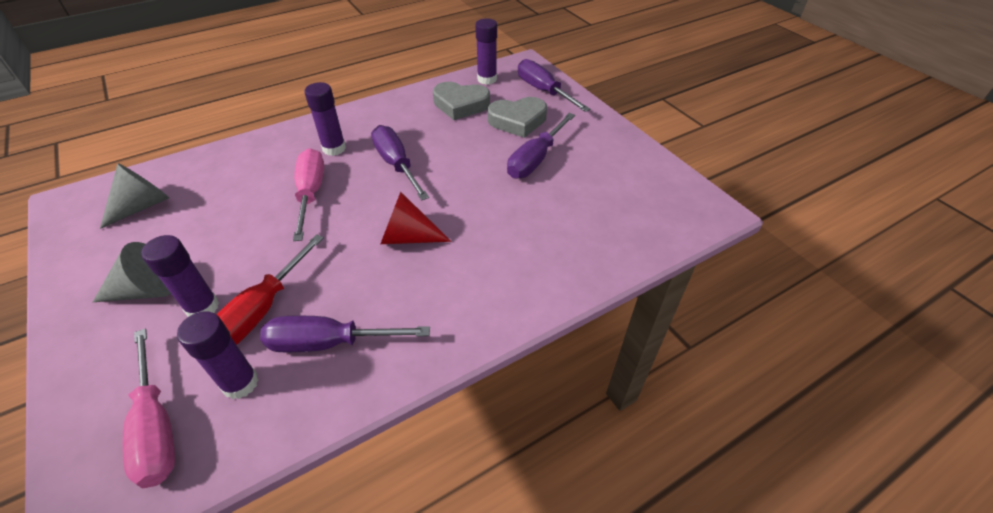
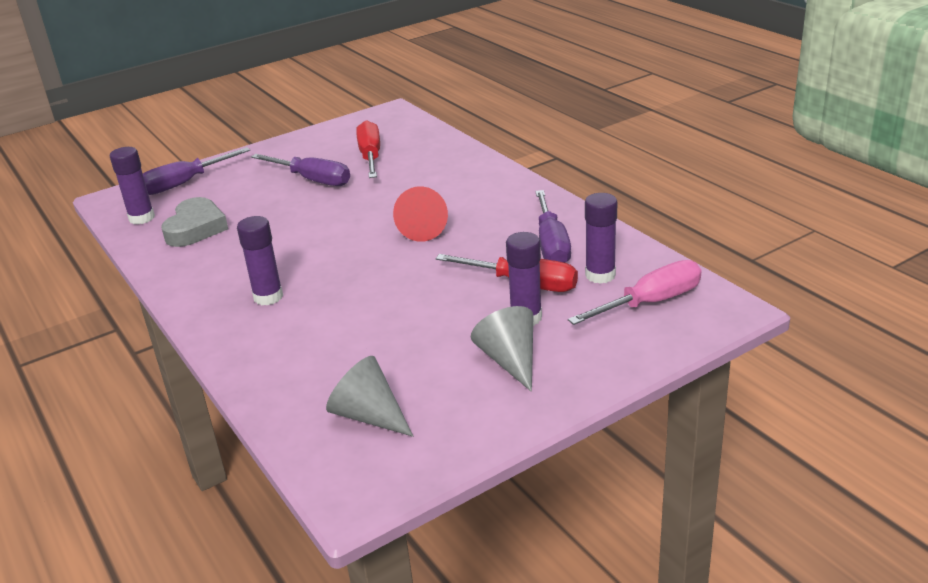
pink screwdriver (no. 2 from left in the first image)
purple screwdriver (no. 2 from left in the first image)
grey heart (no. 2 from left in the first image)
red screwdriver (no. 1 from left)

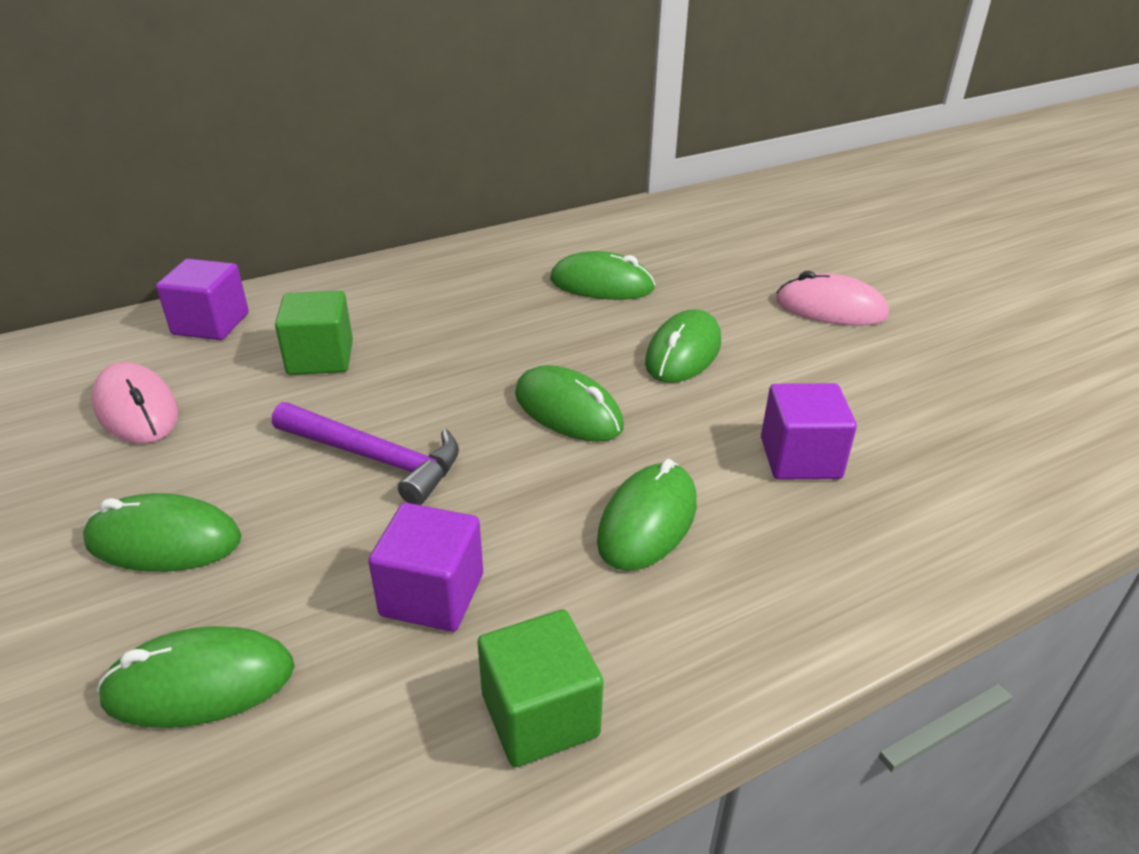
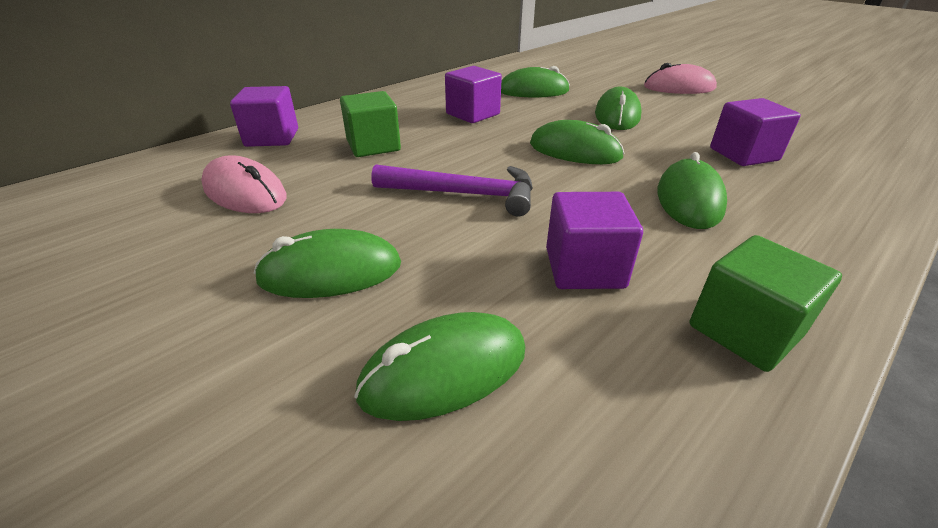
purple cube (no. 2 from left)

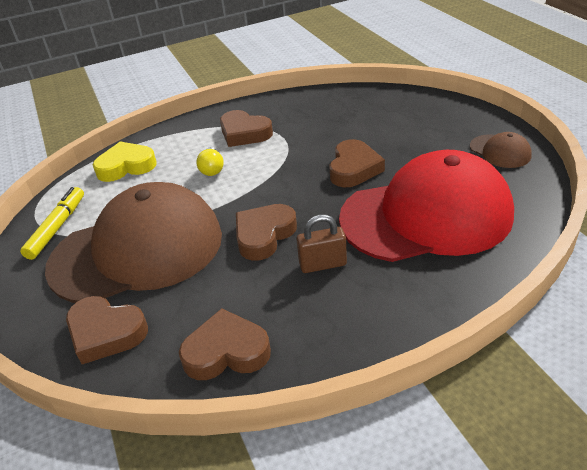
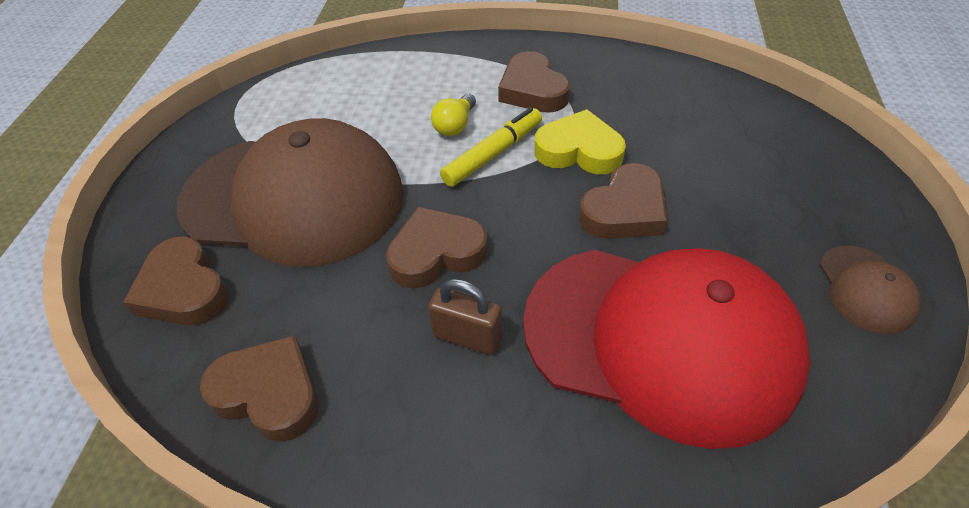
yellow marker
yellow heart

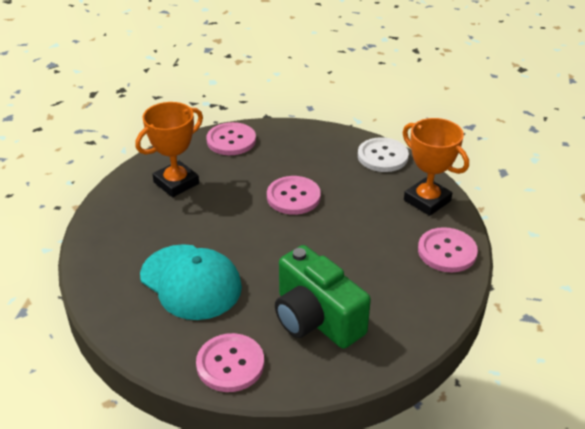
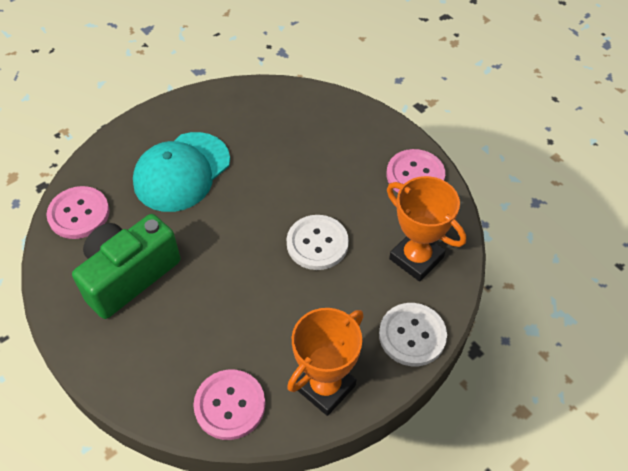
orange trophy (no. 2 from left)
white button (no. 1 from left)

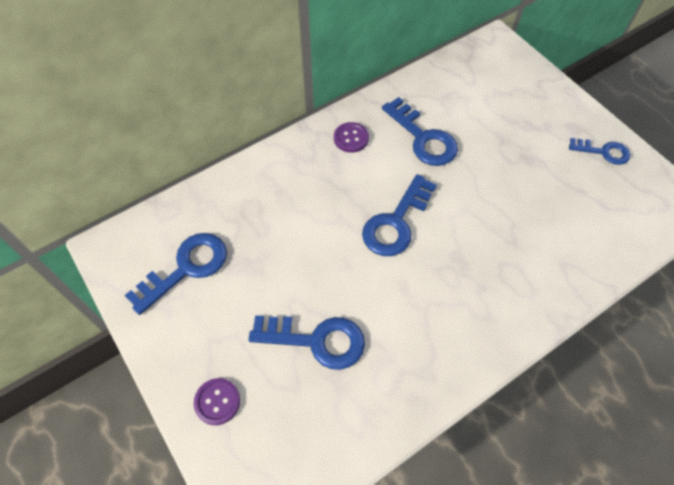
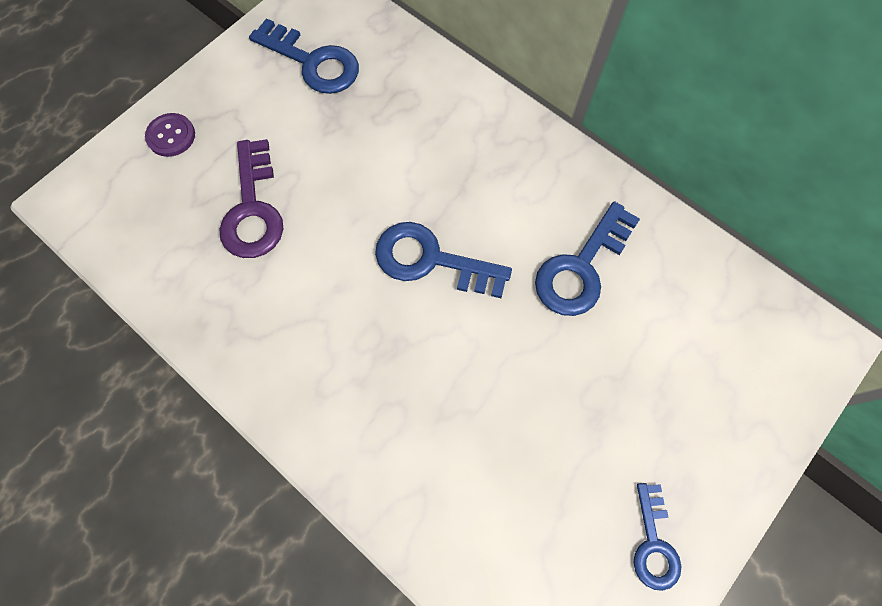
purple button (no. 2 from left in the first image)
purple key

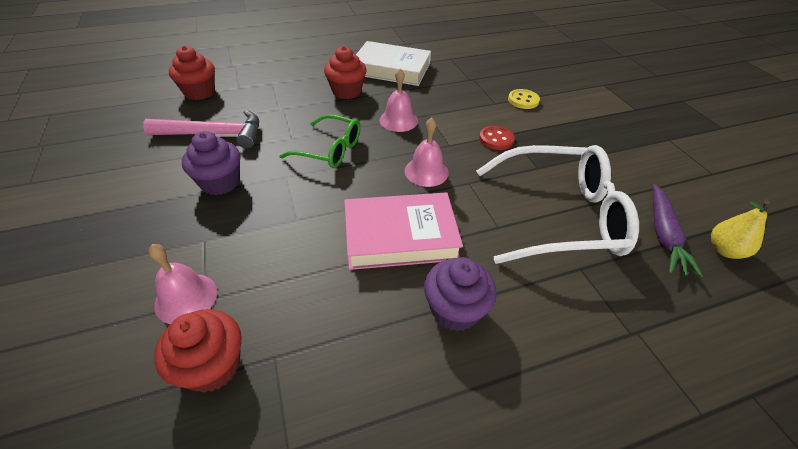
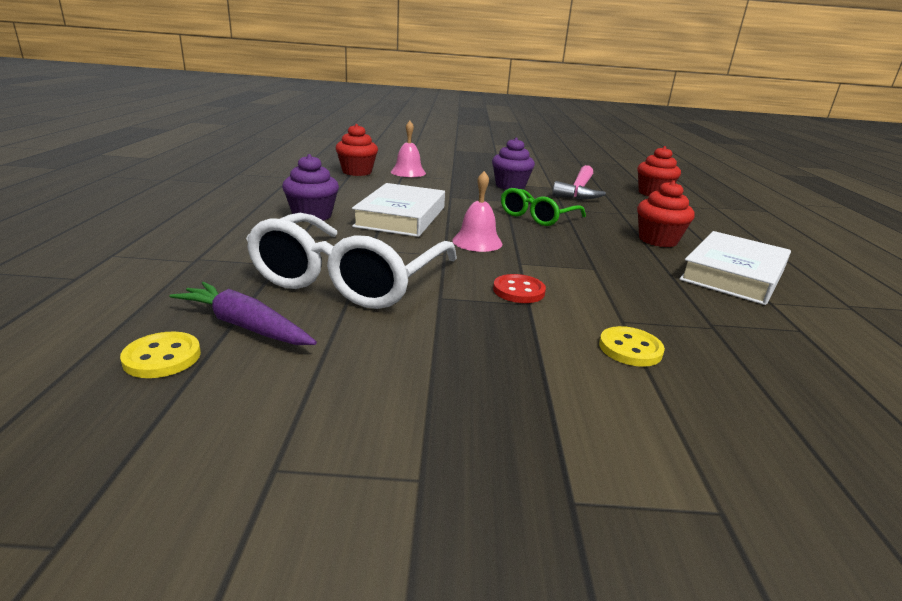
pink bell (no. 2 from left in the first image)
yellow button (no. 1 from left)
white book (no. 1 from left)

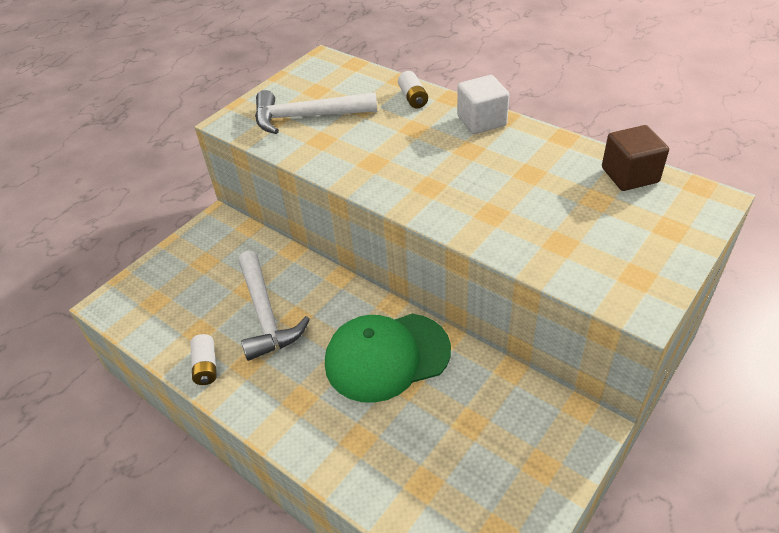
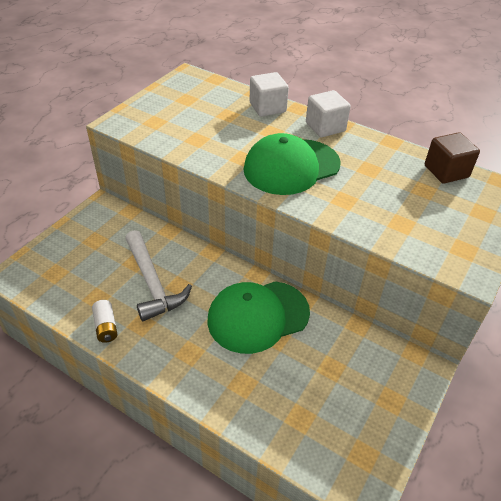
white hammer (no. 2 from left in the first image)
green cap (no. 2 from left)
white cube (no. 1 from left)

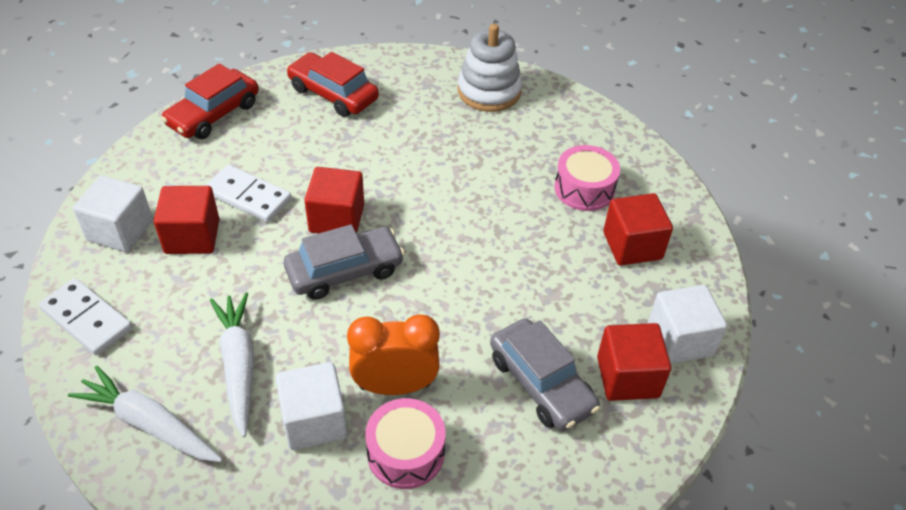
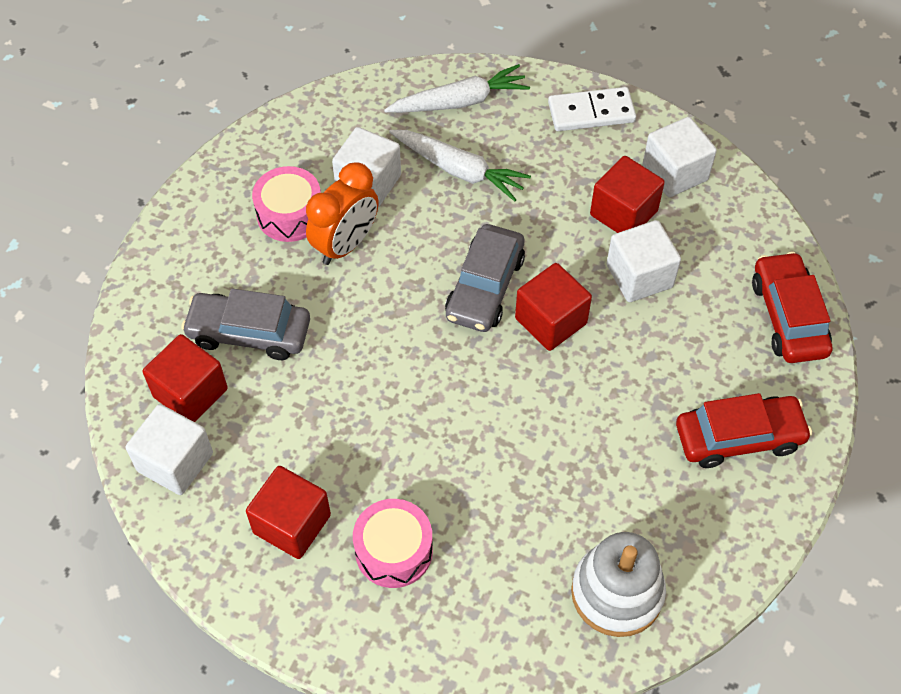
white cube (no. 3 from left)

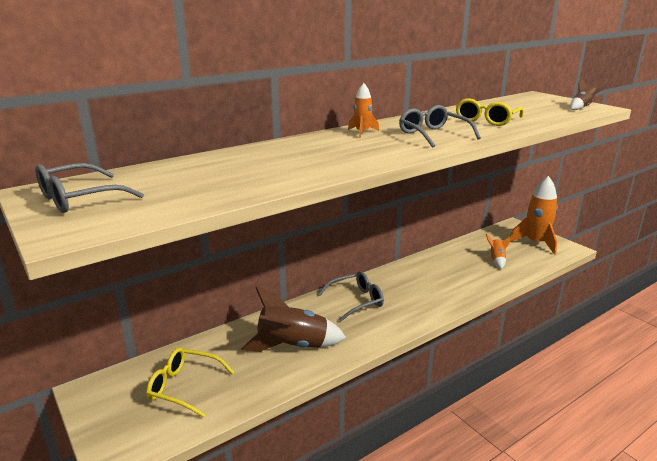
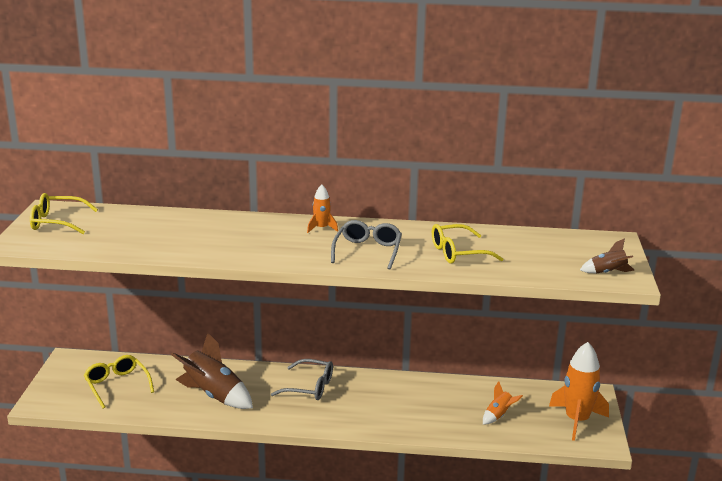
yellow glasses (no. 1 from left)

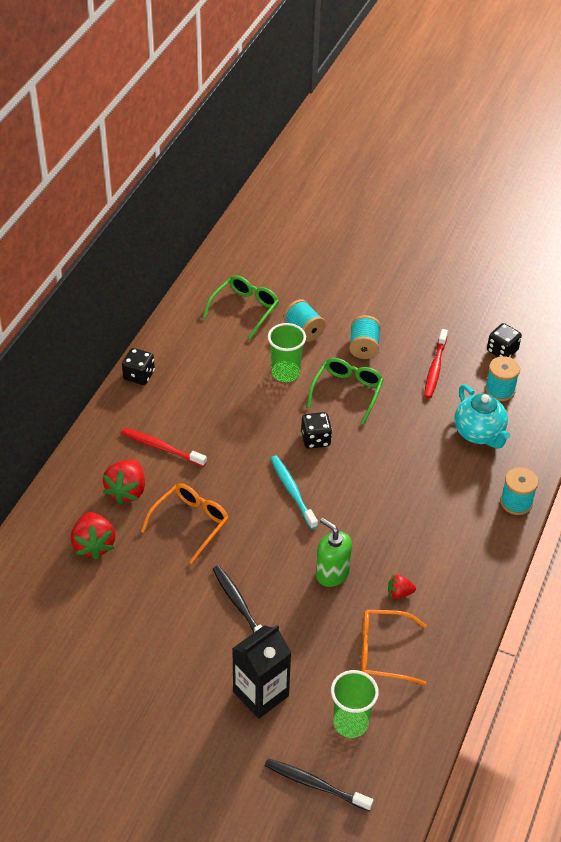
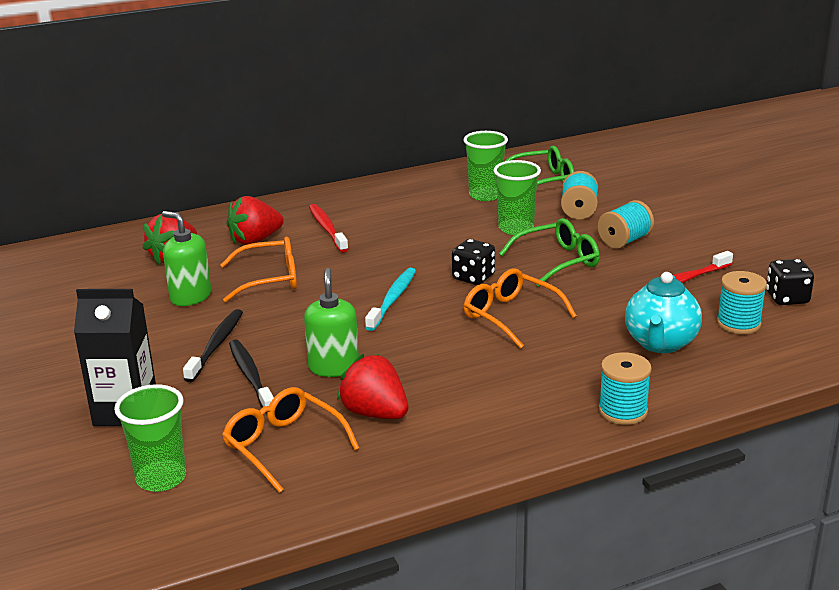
black dice (no. 1 from left in the first image)
green soap dispenser (no. 1 from left)
green cup (no. 2 from left)
orange glasses (no. 3 from left)
black toothbrush (no. 2 from left)
red strawberry (no. 3 from left)

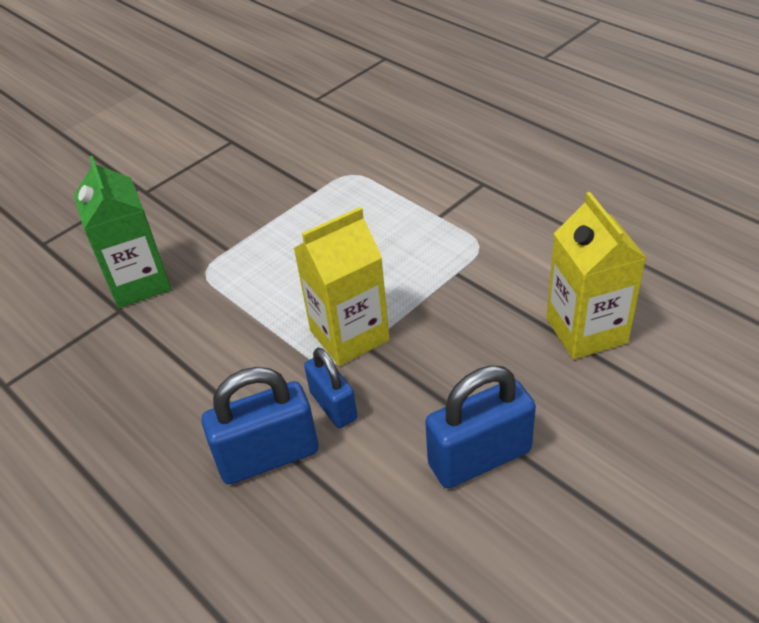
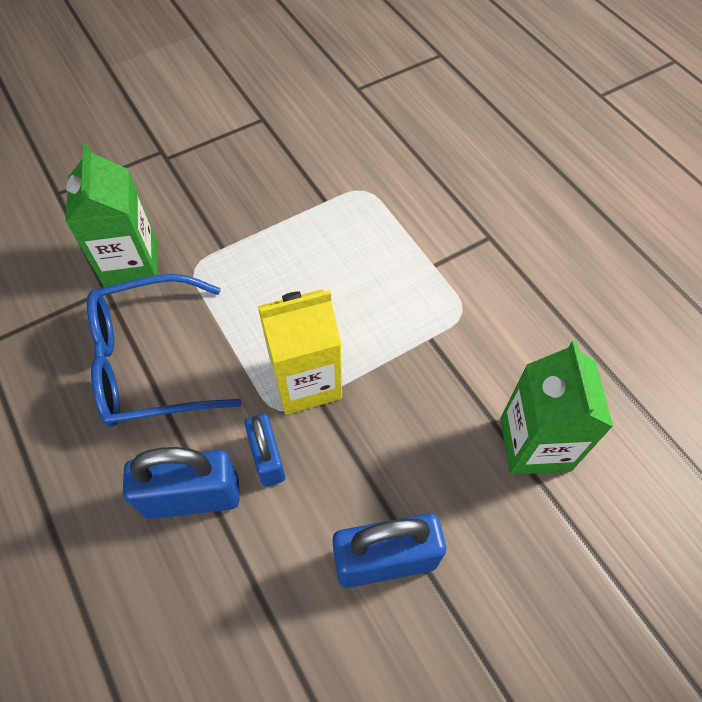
blue glasses
green carton (no. 2 from left)

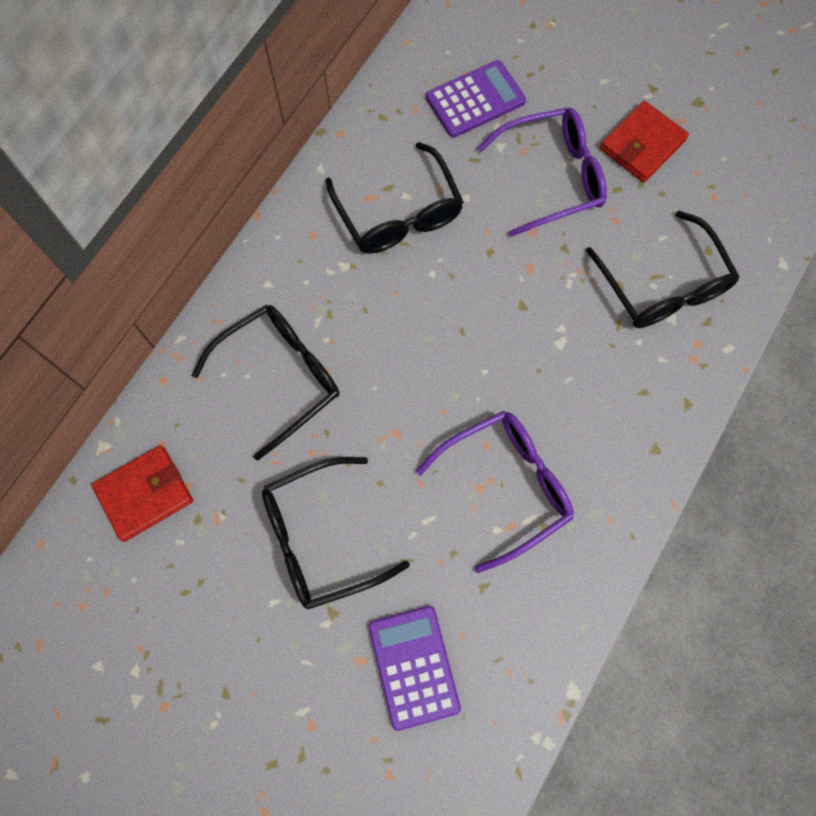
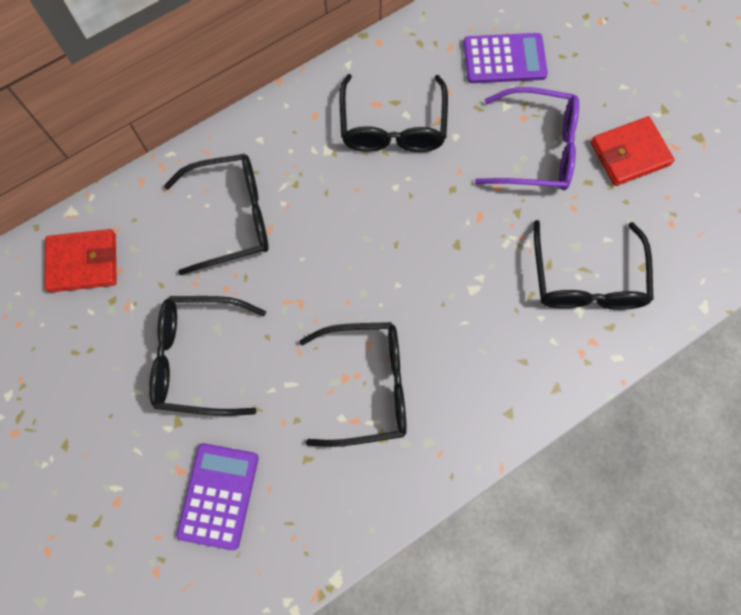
black glasses (no. 3 from left)

